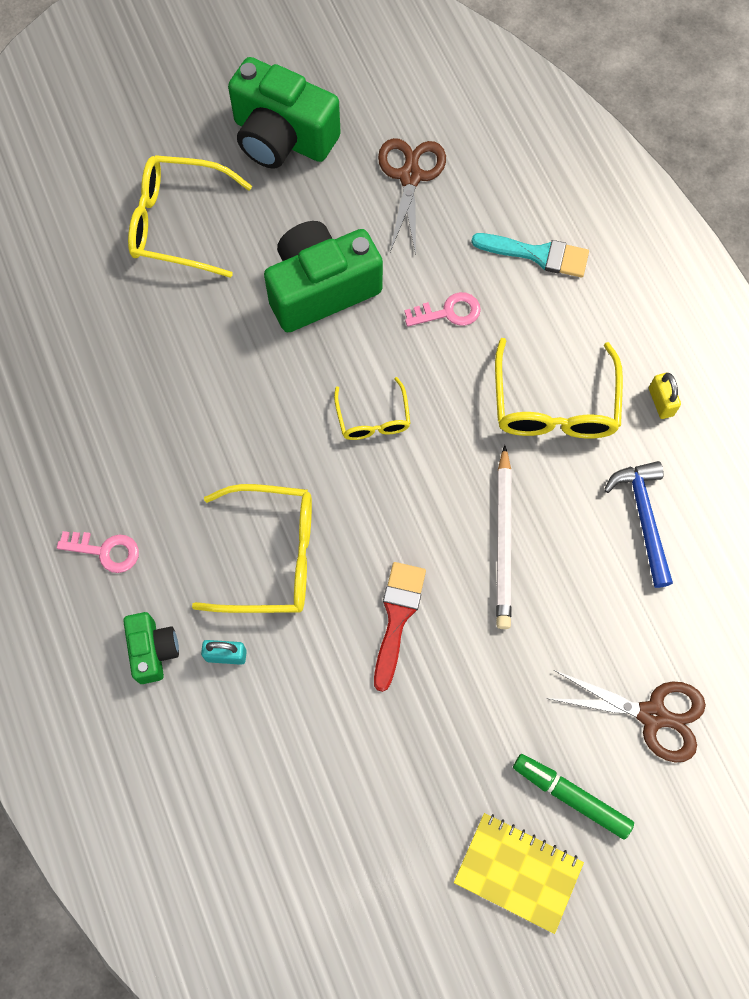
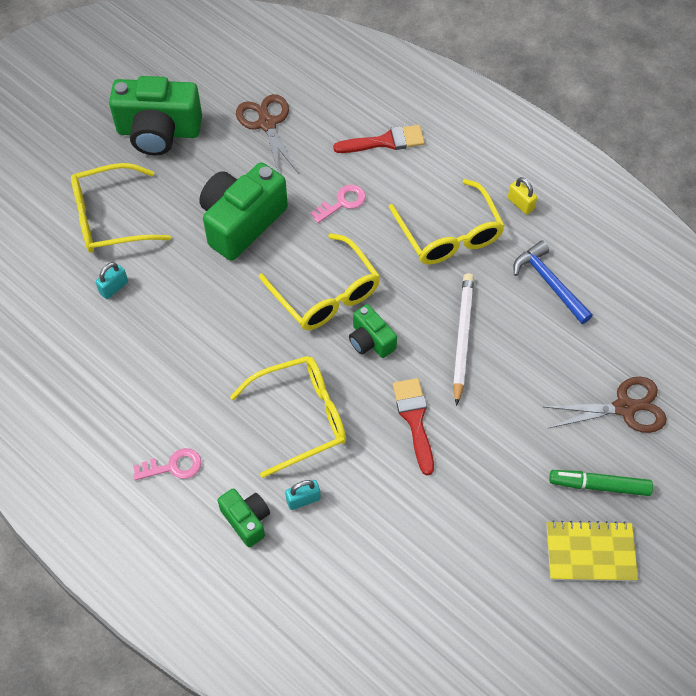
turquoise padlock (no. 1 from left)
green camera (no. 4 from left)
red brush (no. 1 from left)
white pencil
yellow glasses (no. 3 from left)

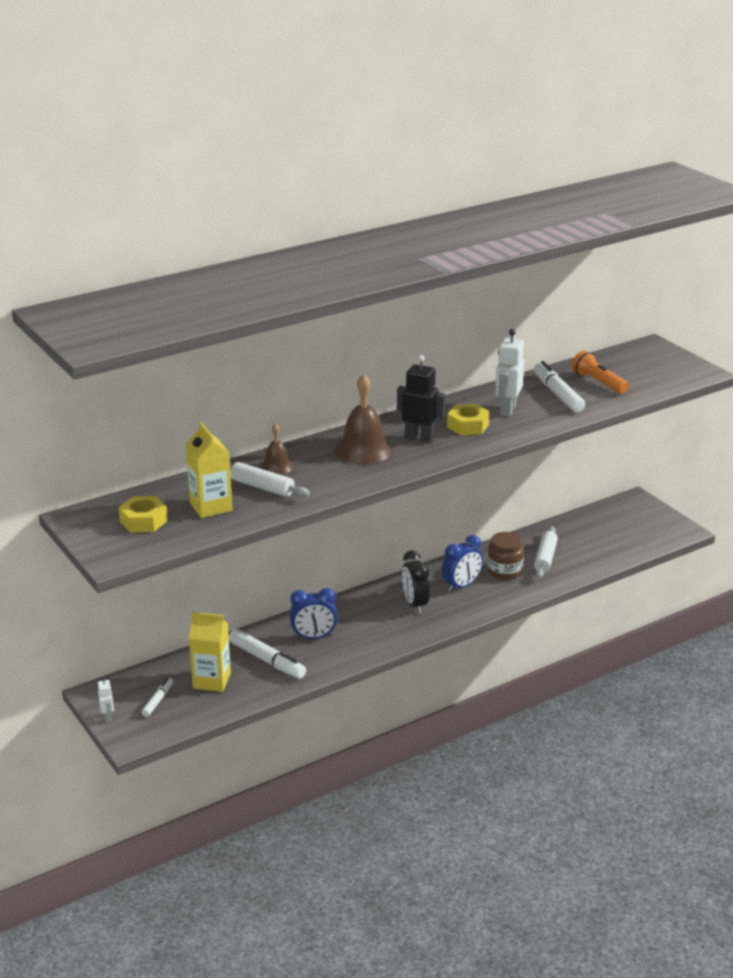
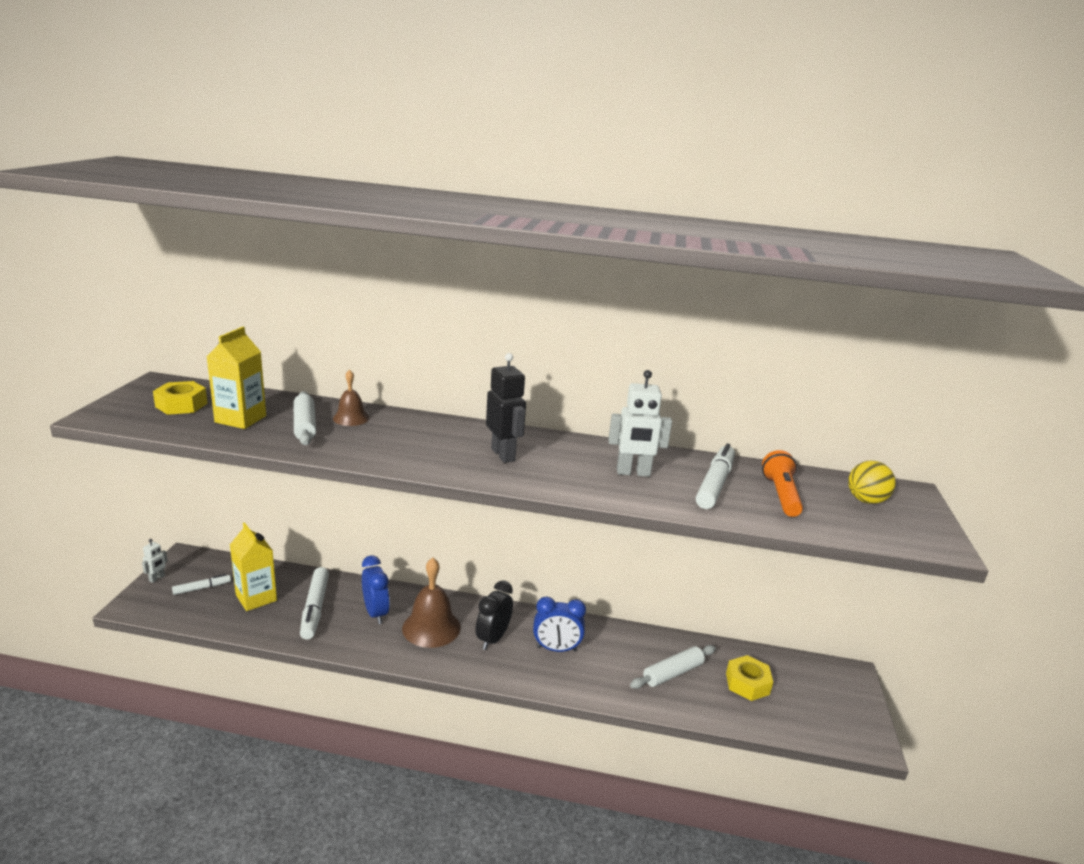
brown jar
yellow ball
brown bell (no. 2 from left)
yellow nut (no. 2 from left)
blue clock (no. 1 from left)
white robot (no. 2 from left)

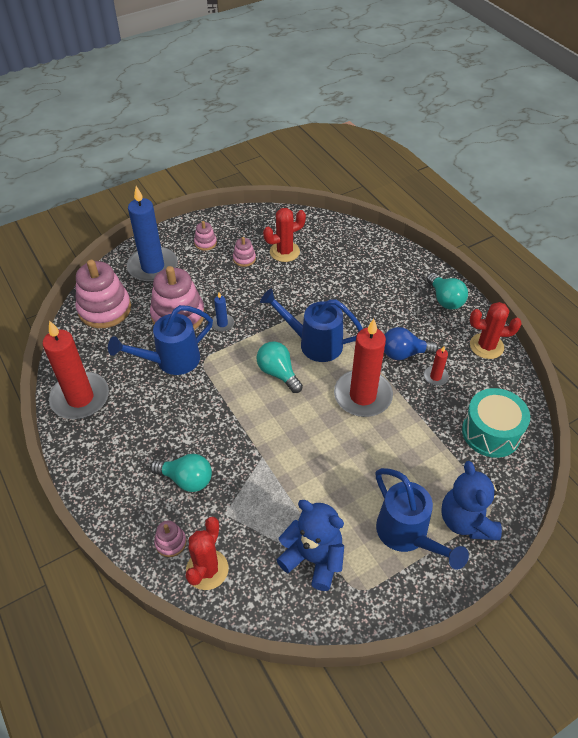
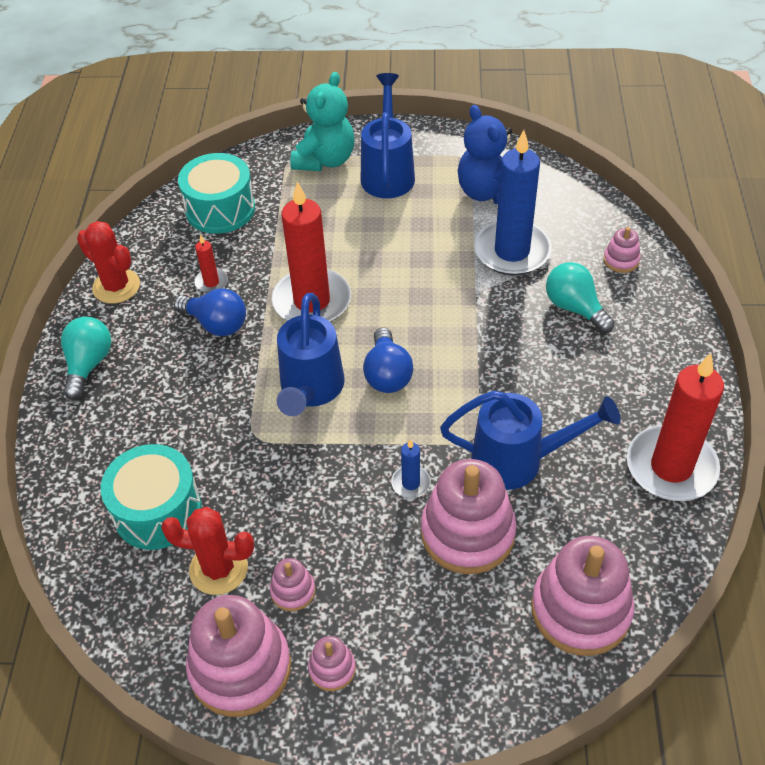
red cactus (no. 1 from left in the first image)
turquoise drum (no. 1 from left)
pink stacking toy (no. 1 from left)
blue candle (no. 2 from left)
blue light bulb (no. 2 from left)
turquoise teddy bear
blue watering can (no. 1 from left)

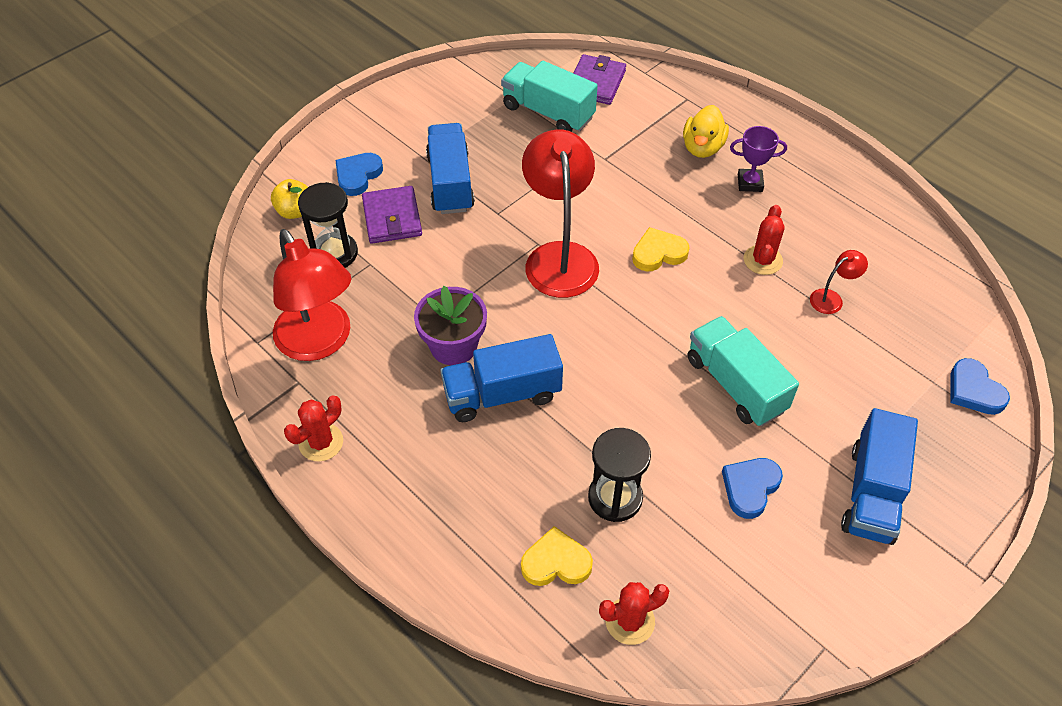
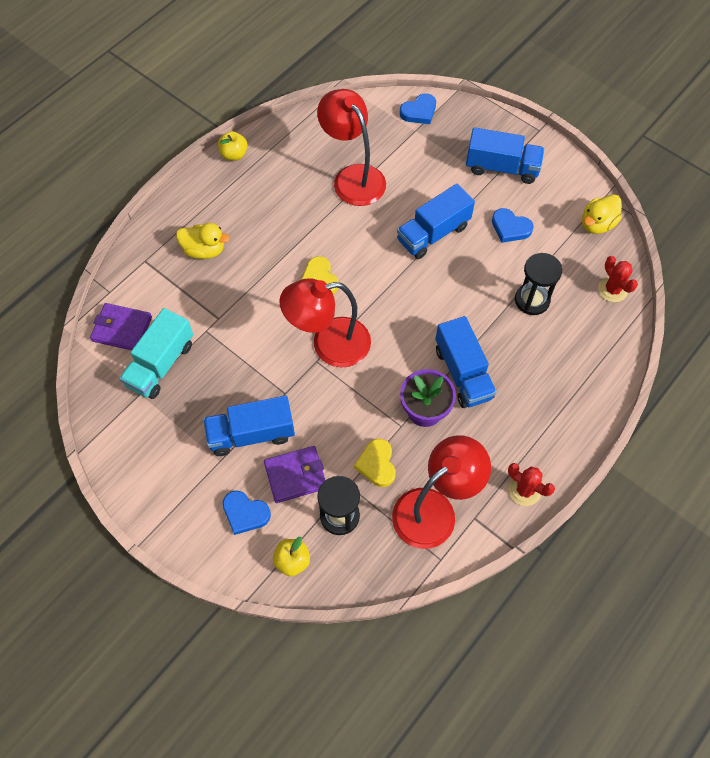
purple trophy
red cactus (no. 3 from left in the first image)
yellow apple (no. 1 from left)
yellow duck (no. 2 from left)
yellow heart (no. 2 from left)
blue truck (no. 2 from left)
red lamp (no. 2 from left)

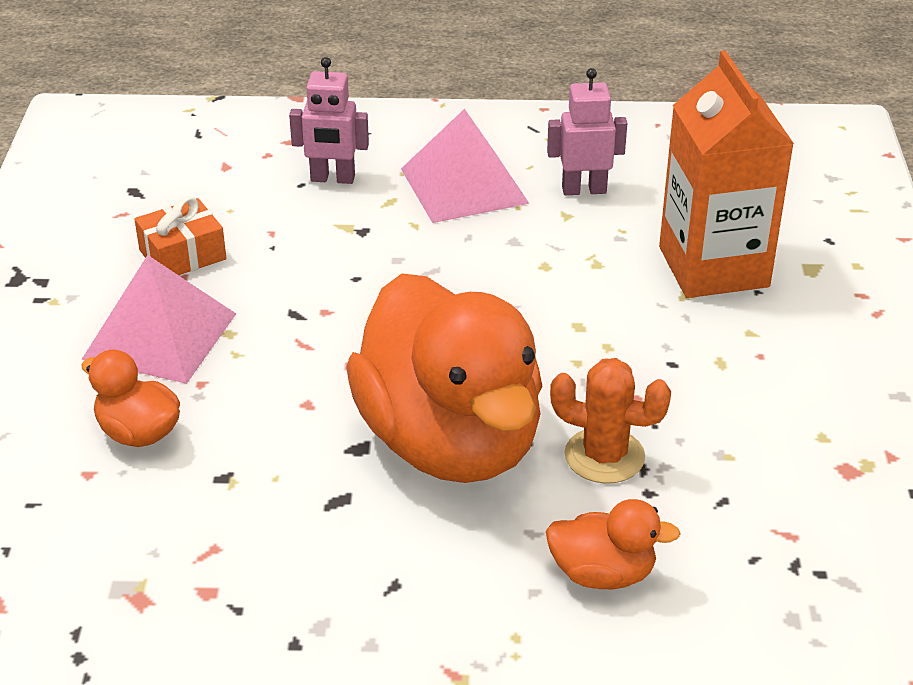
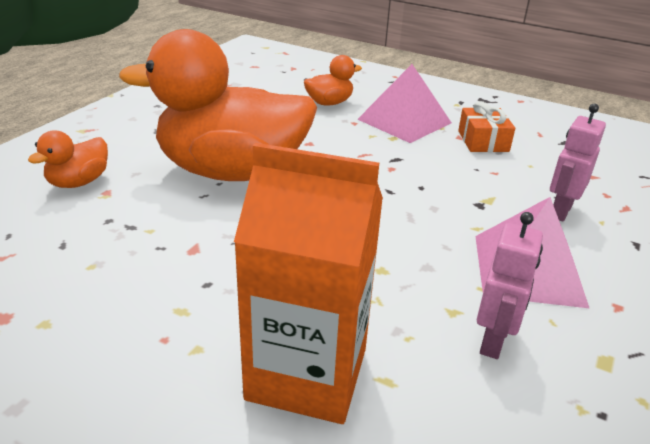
orange cactus

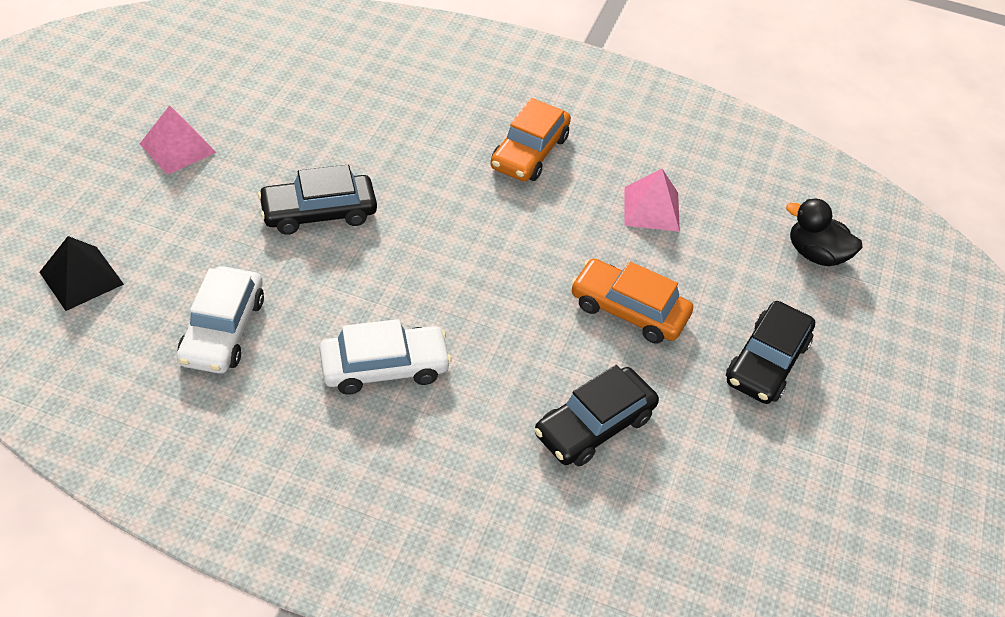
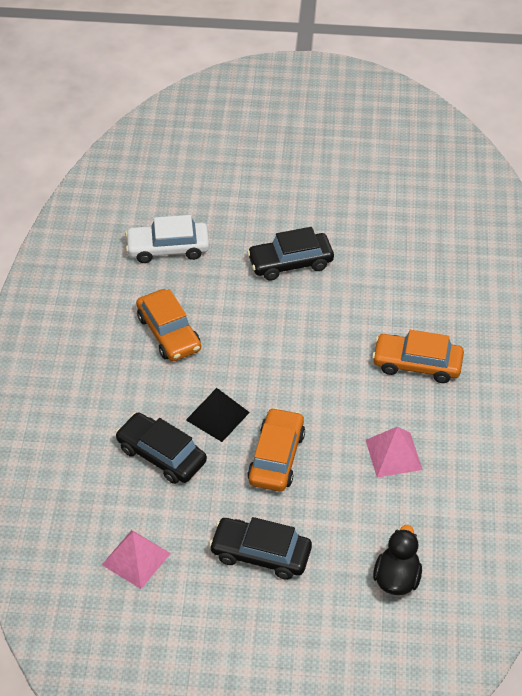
black pyramid
pink pyramid (no. 1 from left)
orange car (no. 1 from left)
black car (no. 3 from left)

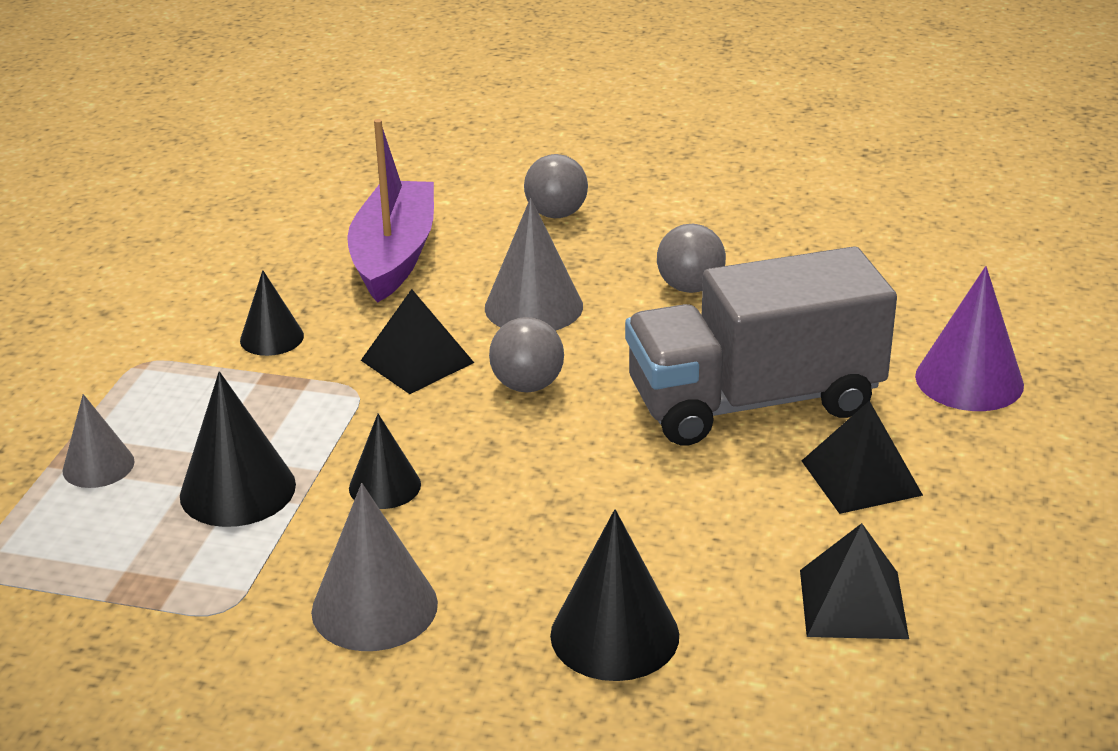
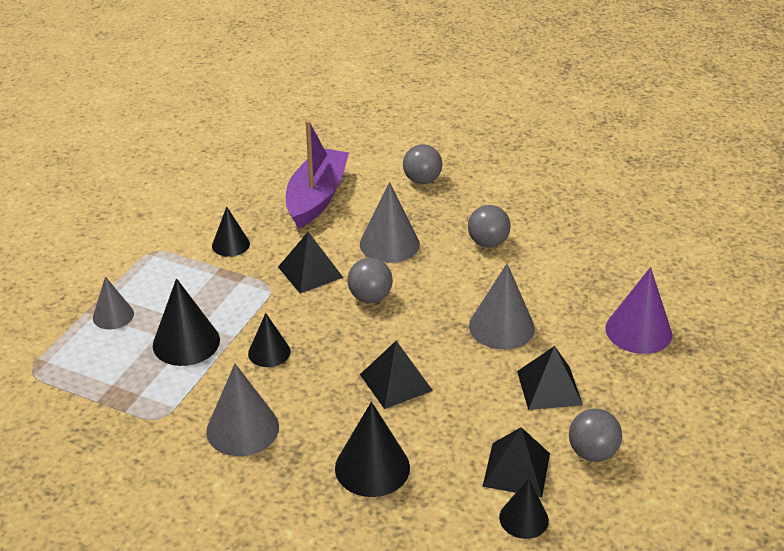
black pyramid (no. 2 from left)
black cone (no. 5 from left)
grey ball (no. 4 from left)
grey cone (no. 4 from left)

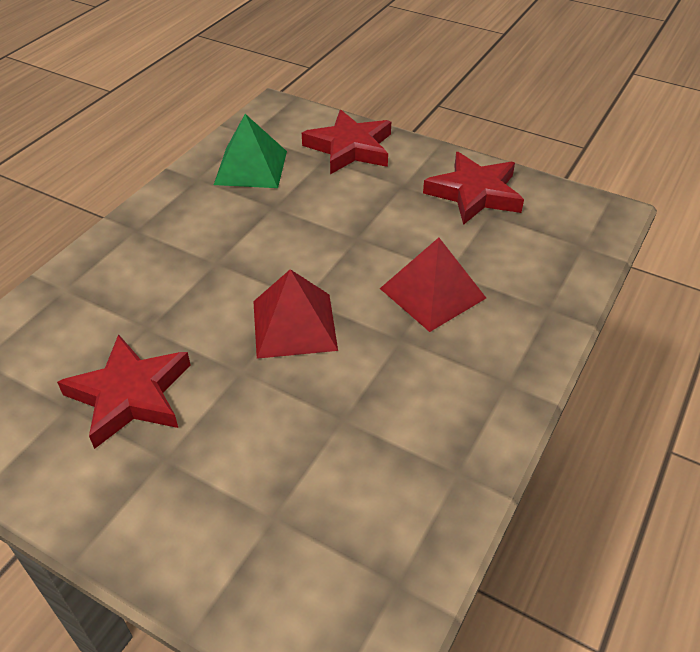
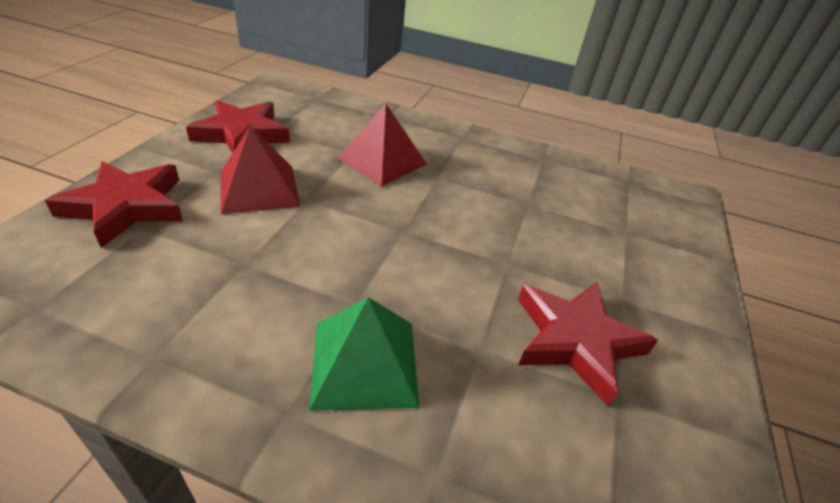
green pyramid
red pyramid (no. 1 from left)

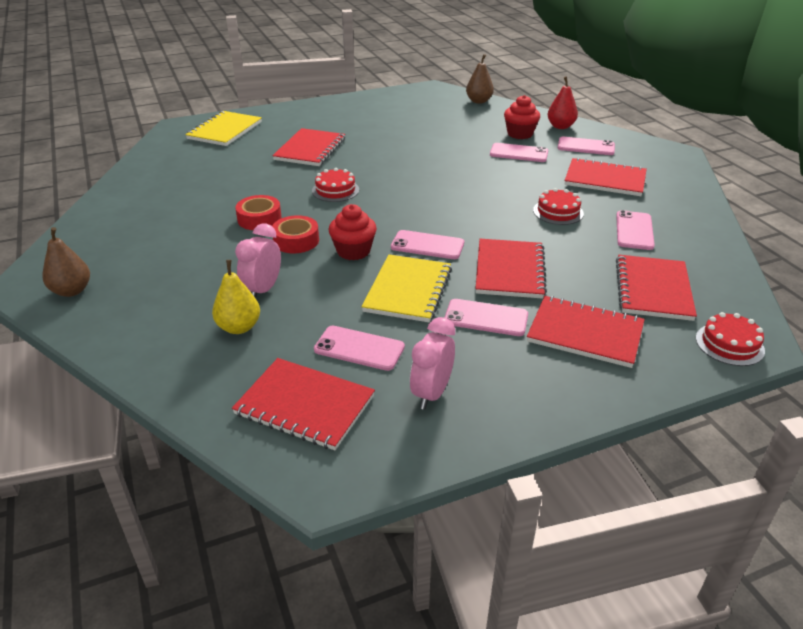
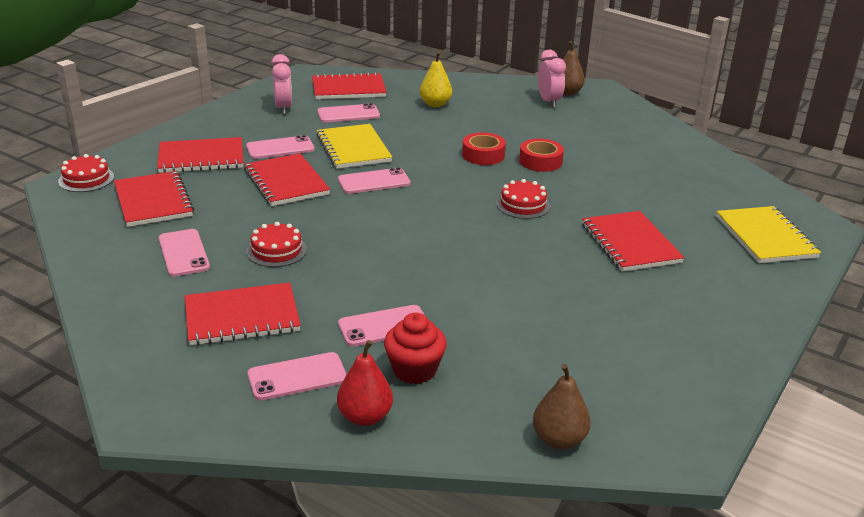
red cupcake (no. 1 from left in the first image)
pink clock (no. 2 from left)

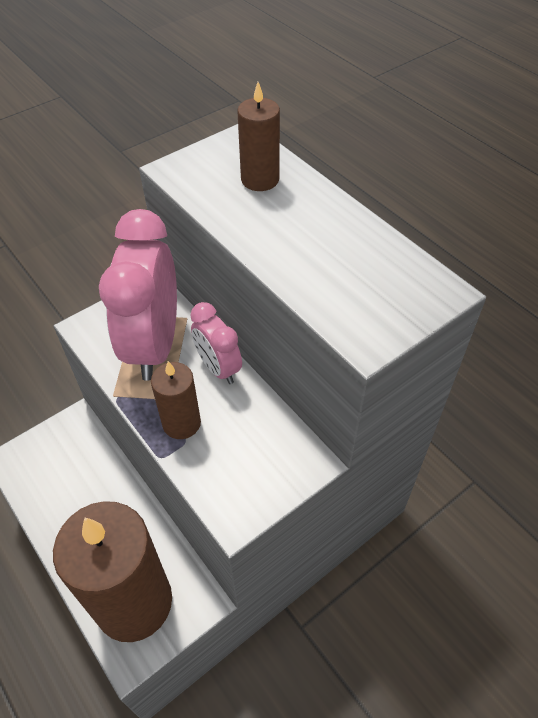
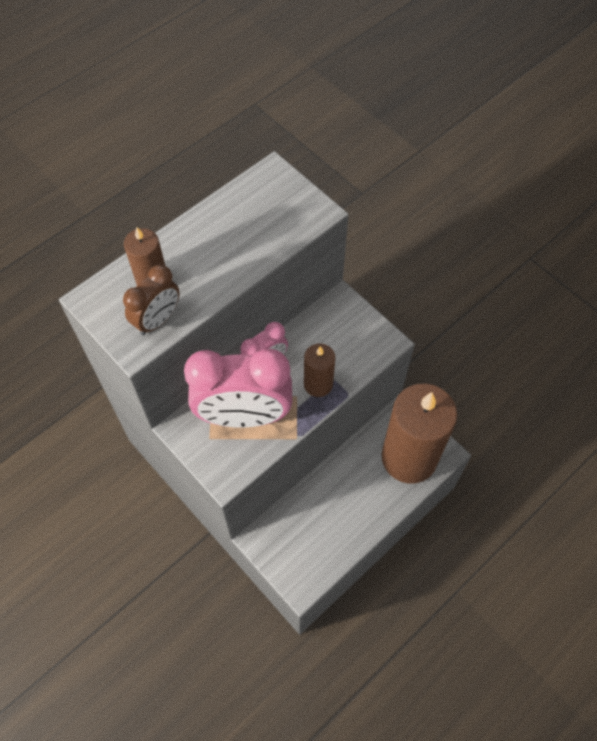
brown clock

